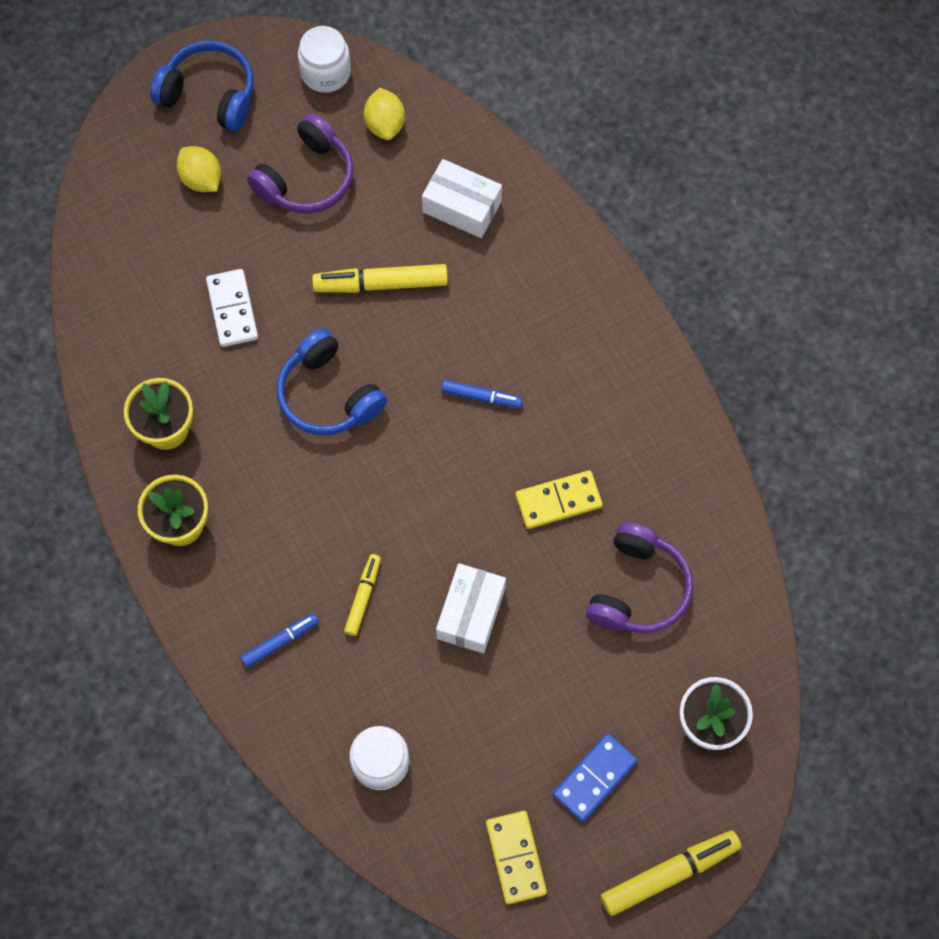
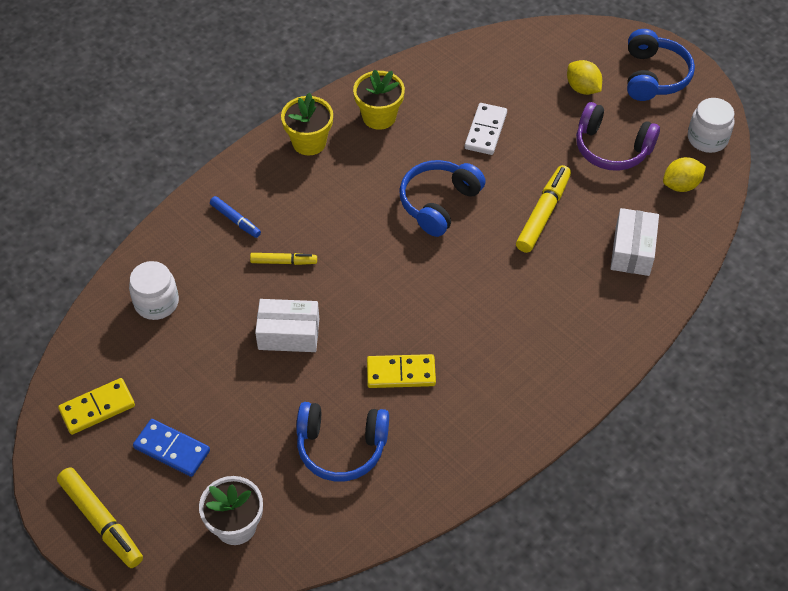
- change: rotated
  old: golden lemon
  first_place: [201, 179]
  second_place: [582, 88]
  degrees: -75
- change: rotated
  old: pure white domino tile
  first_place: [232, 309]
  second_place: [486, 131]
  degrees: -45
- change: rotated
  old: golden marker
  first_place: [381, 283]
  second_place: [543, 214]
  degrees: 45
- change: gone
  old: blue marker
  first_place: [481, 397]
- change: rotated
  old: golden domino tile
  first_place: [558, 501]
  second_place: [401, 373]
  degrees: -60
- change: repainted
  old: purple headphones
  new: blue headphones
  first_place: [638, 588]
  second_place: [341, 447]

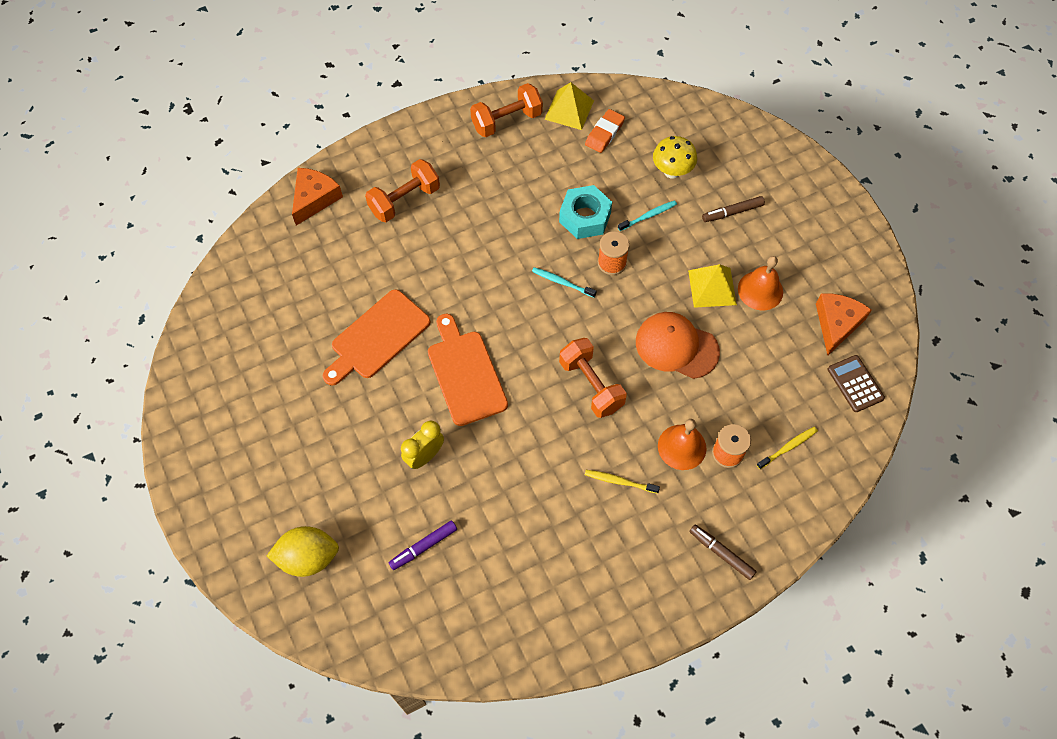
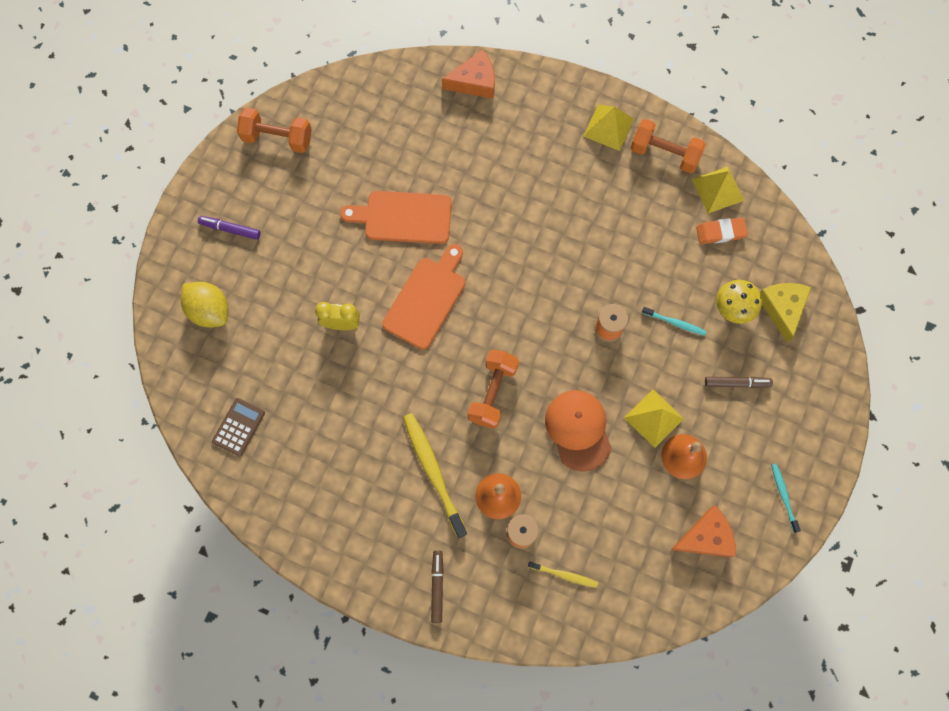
- change: shifted
  old: orange free weight
  first_place: [404, 200]
  second_place: [277, 138]
- change: shifted
  old: purple marker
  first_place: [423, 547]
  second_place: [230, 229]
- change: shifted
  old: aqua dental brush
  first_place: [562, 282]
  second_place: [783, 496]
- change: gone
  old: aqua hex nut
  first_place: [585, 217]
- change: scaled
  old: golden dental brush
  first_place: [619, 481]
  second_place: [433, 472]
  factor: 1.92
- change: rotated
  old: dark brown marker
  first_place: [732, 212]
  second_place: [737, 383]
  degrees: 150
- change: shifted
  old: dark brown adding machine
  first_place: [855, 384]
  second_place: [239, 427]
- change: new
  new: golden pyramid shape
  second_place: [608, 127]
- change: new
  new: golden cheese wedge
  second_place: [782, 308]

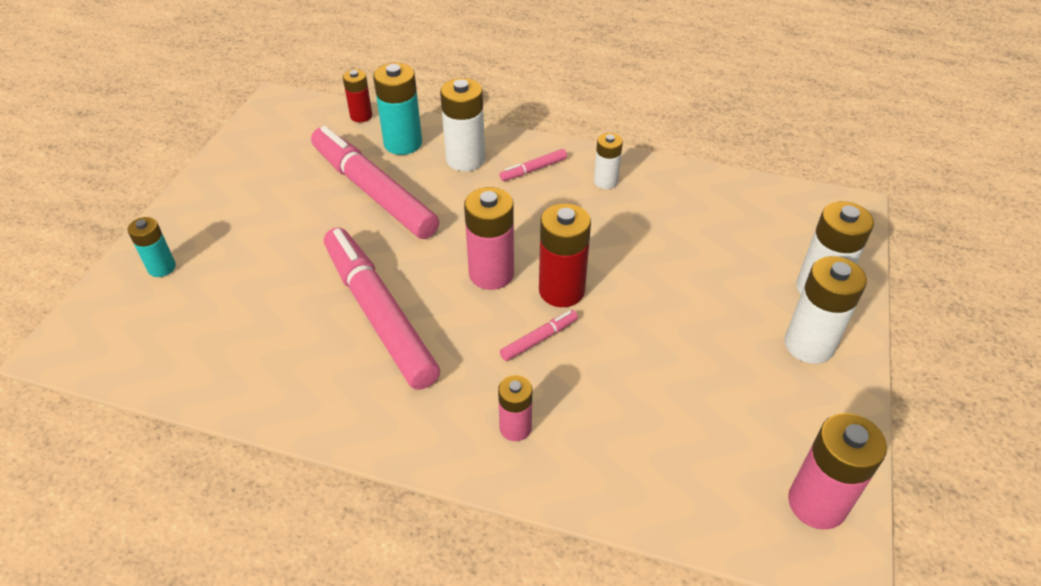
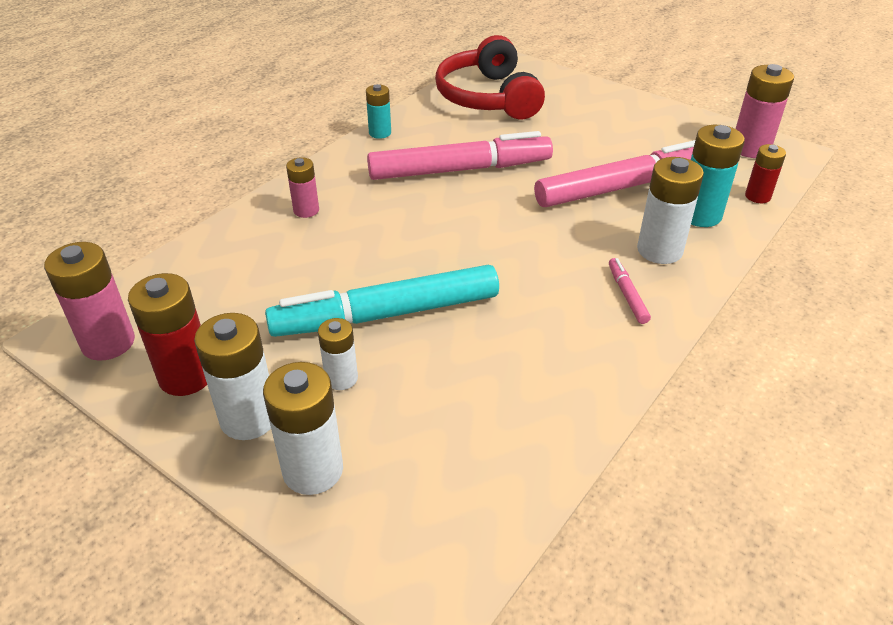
- change: shifted
  old: aqua AA battery
  first_place: [162, 267]
  second_place: [380, 133]
- change: shifted
  old: rose-pink AA battery
  first_place: [491, 274]
  second_place: [750, 148]
- change: gone
  old: rose-pink marker
  first_place: [539, 339]
- change: shifted
  old: red AA battery
  first_place: [561, 291]
  second_place: [186, 376]
- change: shifted
  old: pure white AA battery
  first_place: [605, 181]
  second_place: [341, 378]
- change: new
  new: aqua marker
  second_place: [386, 315]
- change: new
  new: red headphones
  second_place: [488, 97]

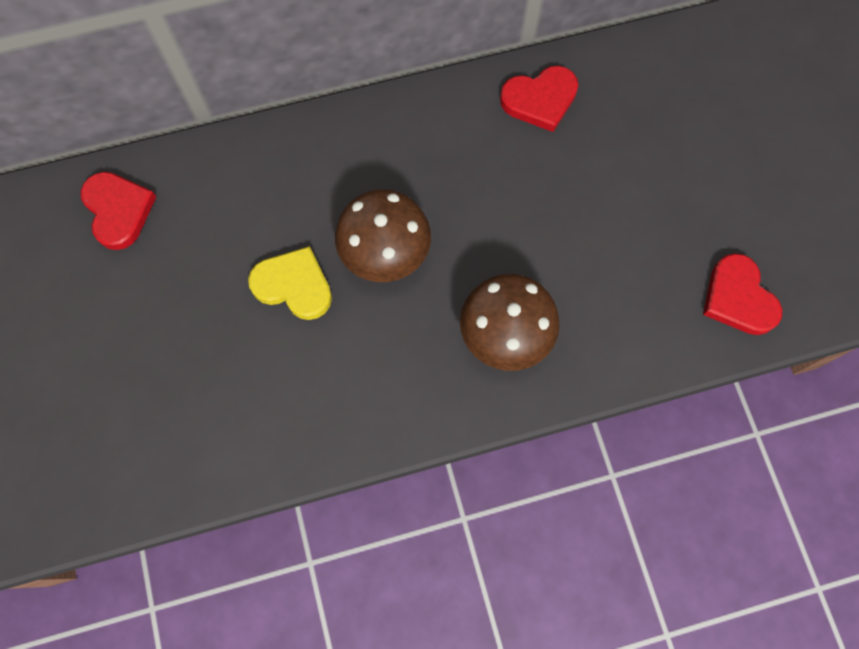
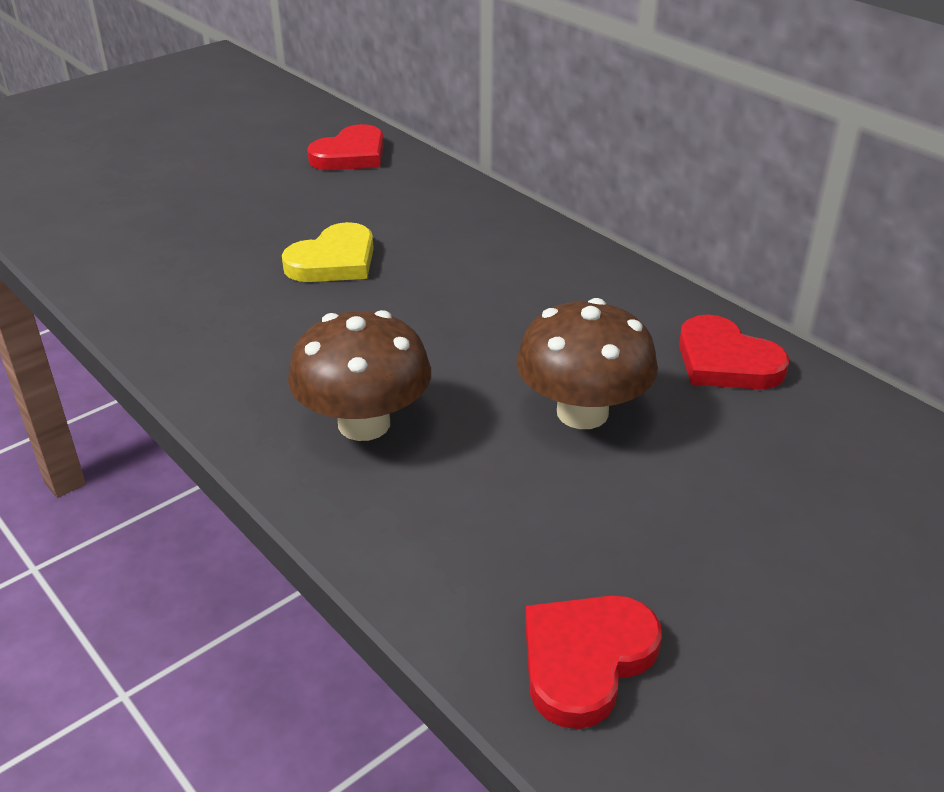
- change: rotated
  old: golden love heart
  first_place: [294, 285]
  second_place: [334, 261]
  degrees: 45
- change: shifted
  old: dark brown fungus
  first_place: [385, 253]
  second_place: [582, 412]

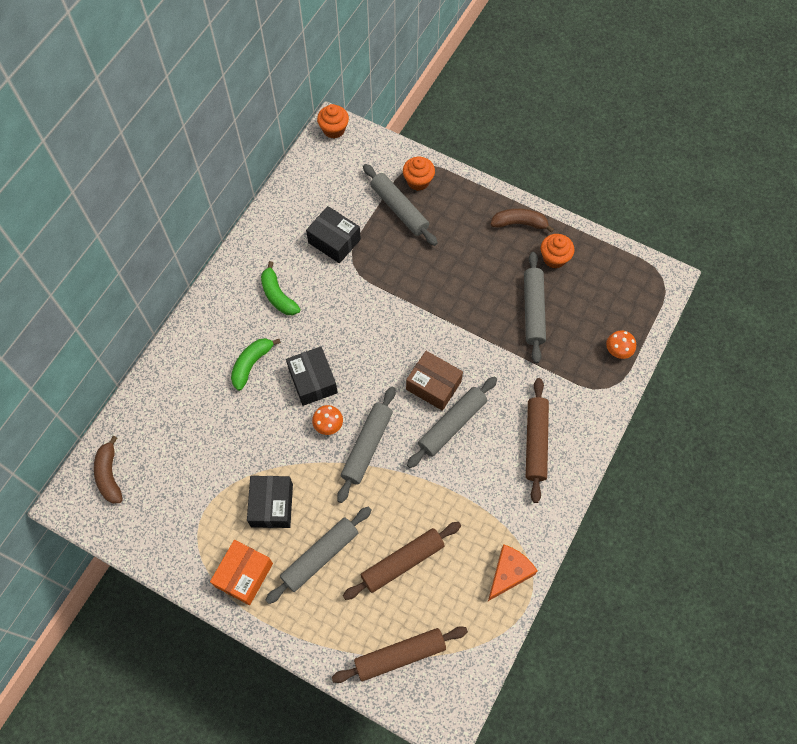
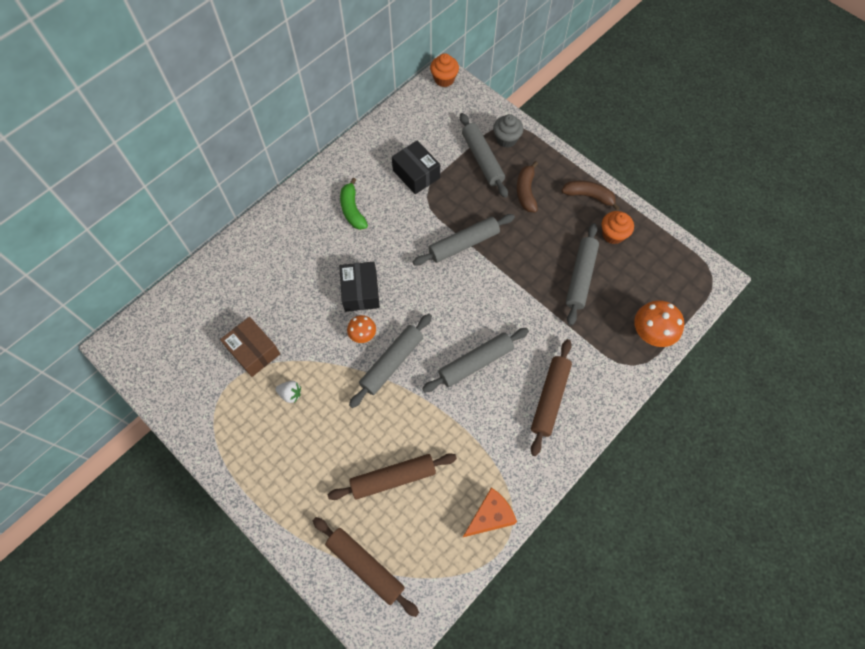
- change: shifted
  old: dark brown toy banana
  first_place: [109, 475]
  second_place: [526, 191]
- change: gone
  old: orange parcel
  first_place: [244, 575]
- change: gone
  old: leaf-green toy banana
  first_place: [251, 364]
- change: swapped
  old: jet-black parcel
  new: pure white toy strawberry
  first_place: [272, 505]
  second_place: [290, 394]
- change: shifted
  old: gray dough roller
  first_place: [320, 556]
  second_place: [464, 244]
- change: rotated
  old: dark brown dough roller
  first_place: [400, 656]
  second_place: [365, 566]
  degrees: 45
- change: repainted
  old: orange cupcake
  new: gray cupcake
  first_place: [418, 181]
  second_place: [506, 139]
- change: shifted
  old: dark brown parcel
  first_place: [433, 385]
  second_place: [253, 351]
- change: scaled
  old: orange fungus
  first_place: [618, 351]
  second_place: [651, 333]
  factor: 1.65

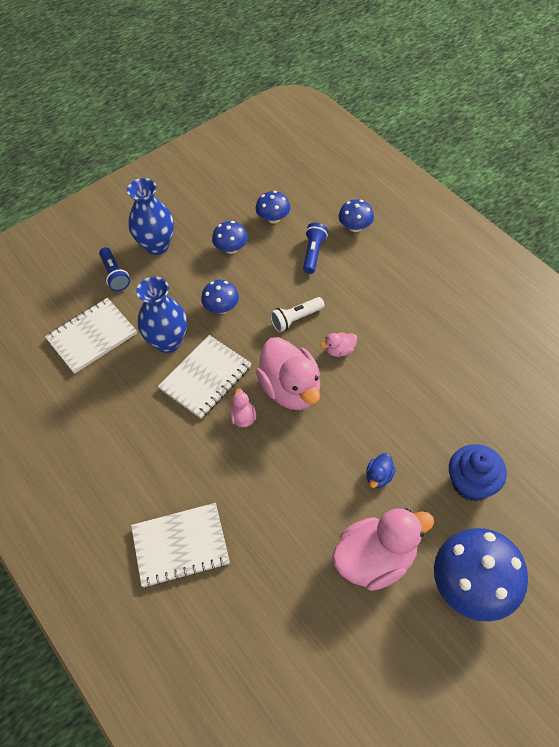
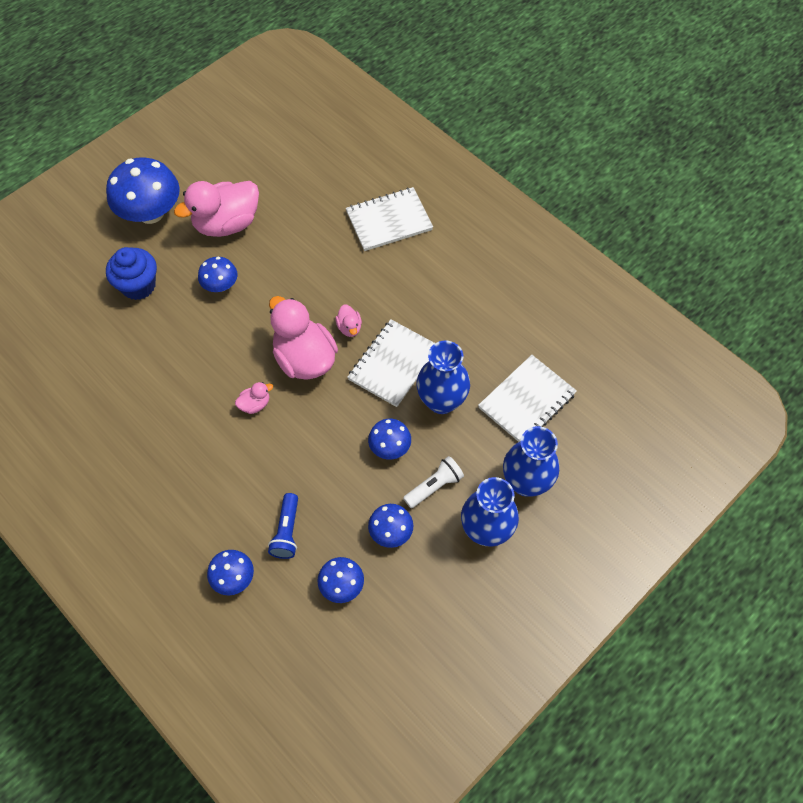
- change: swapped
  old: blue pocket torch
  new: blue flower vase
  first_place: [115, 275]
  second_place: [526, 482]
- change: shifted
  old: pure white pocket torch
  first_place: [296, 319]
  second_place: [434, 486]
- change: swapped
  old: blue toy duck
  new: blue fungus
  first_place: [379, 477]
  second_place: [220, 285]

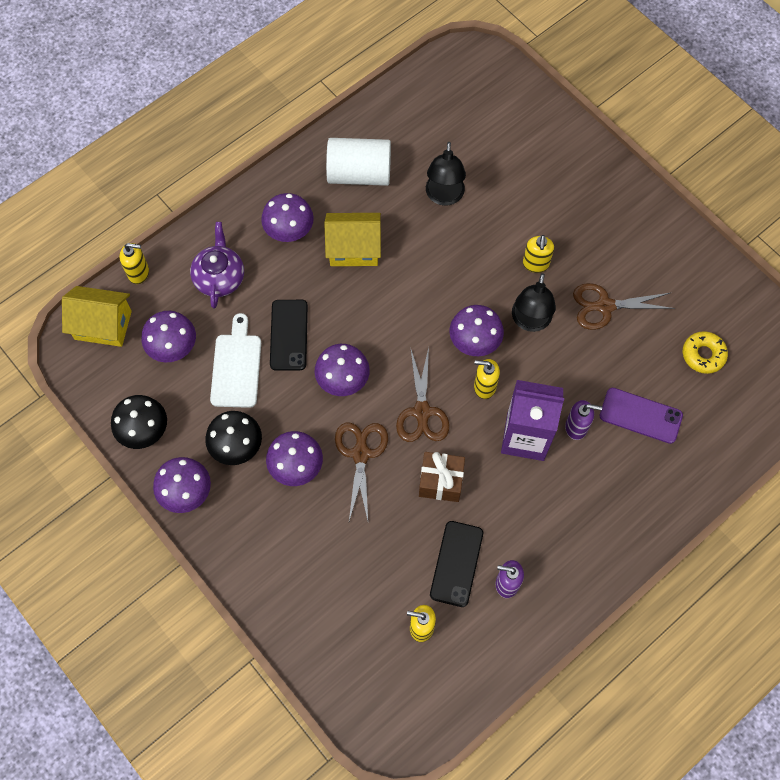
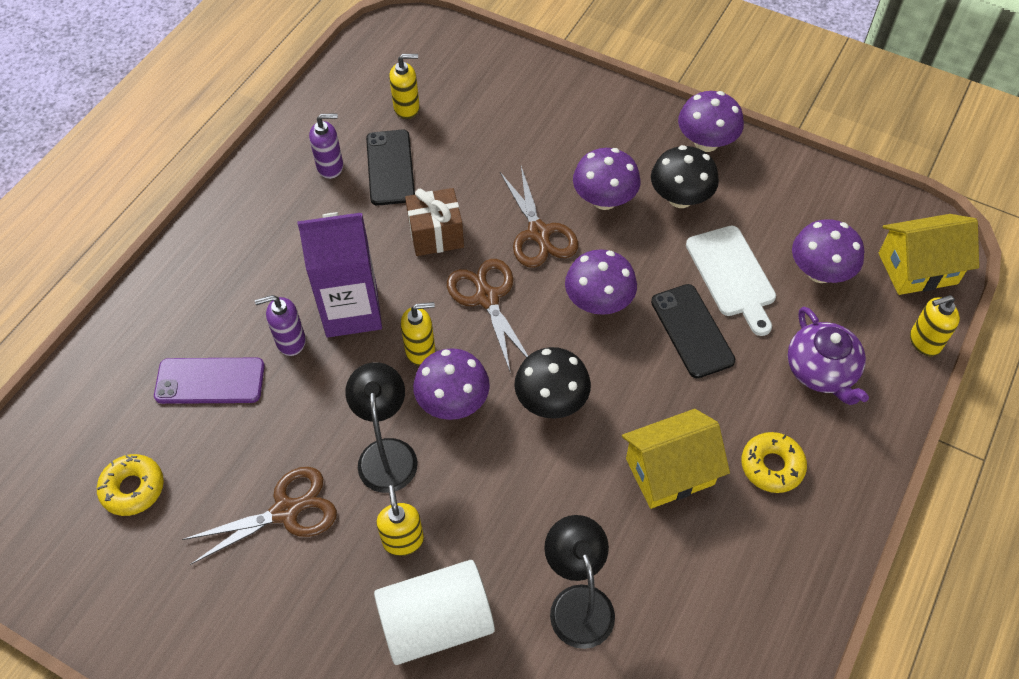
- change: shifted
  old: jet-black fungus
  first_place: [144, 430]
  second_place: [551, 401]
- change: swapped
  old: purple fungus
  new: golden donut
  first_place: [289, 230]
  second_place: [772, 466]
- change: shifted
  old: pure white cylinder
  first_place: [359, 173]
  second_place: [436, 622]

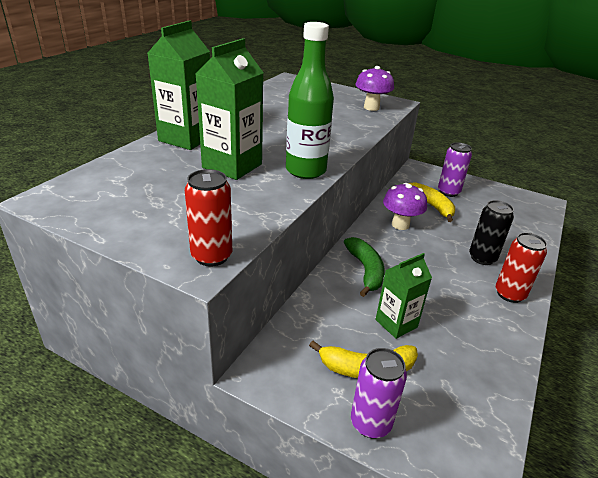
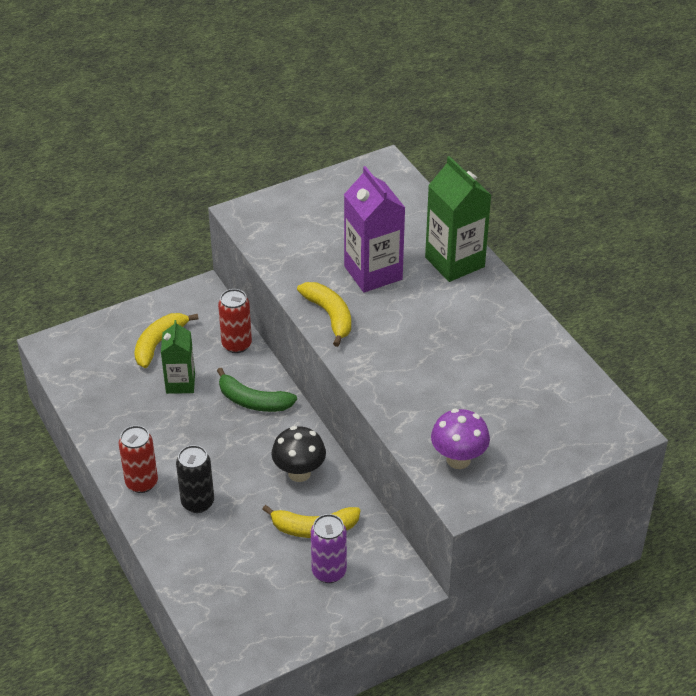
- change: shifted
  old: red can
  first_place: [211, 256]
  second_place: [236, 344]
- change: repainted
  old: leaf-green juice carton
  new: purple juice carton
  first_place: [232, 166]
  second_place: [373, 273]
- change: swapped
  old: leaf-green drink bottle
  new: golden toy banana
  first_place: [305, 171]
  second_place: [330, 316]
- change: gone
  old: purple can
  first_place: [370, 423]
- change: repainted
  old: purple fungus
  new: jet-black fungus
  first_place: [400, 225]
  second_place: [299, 473]

